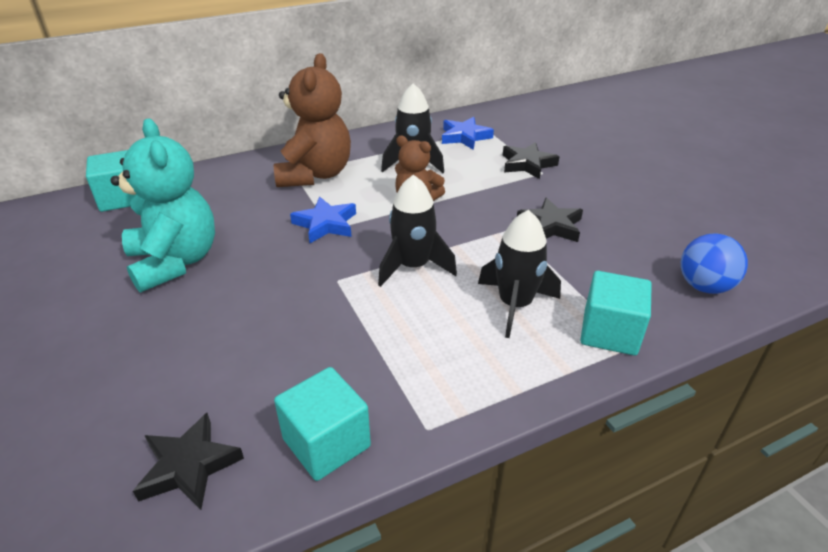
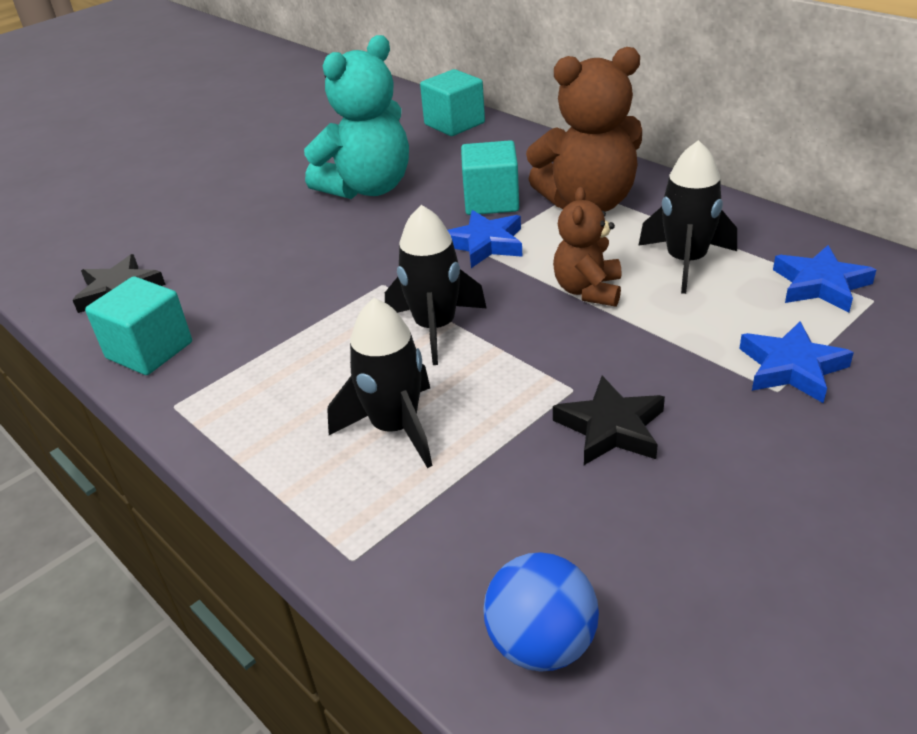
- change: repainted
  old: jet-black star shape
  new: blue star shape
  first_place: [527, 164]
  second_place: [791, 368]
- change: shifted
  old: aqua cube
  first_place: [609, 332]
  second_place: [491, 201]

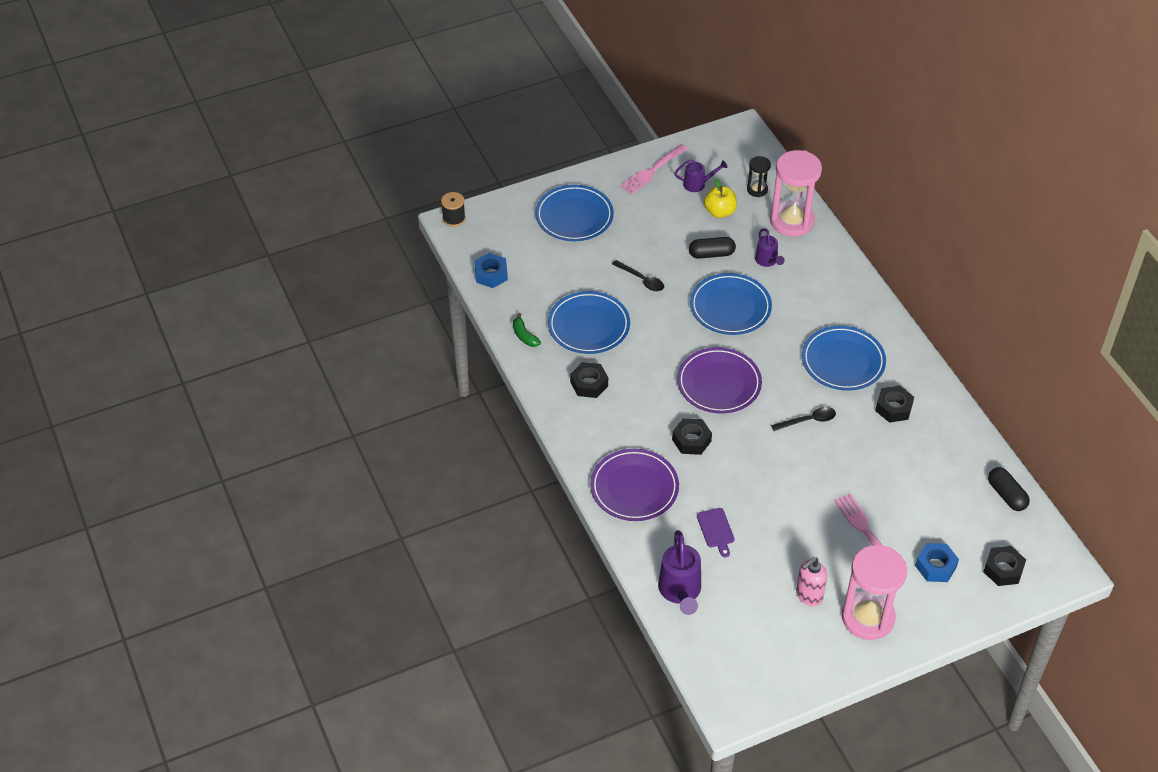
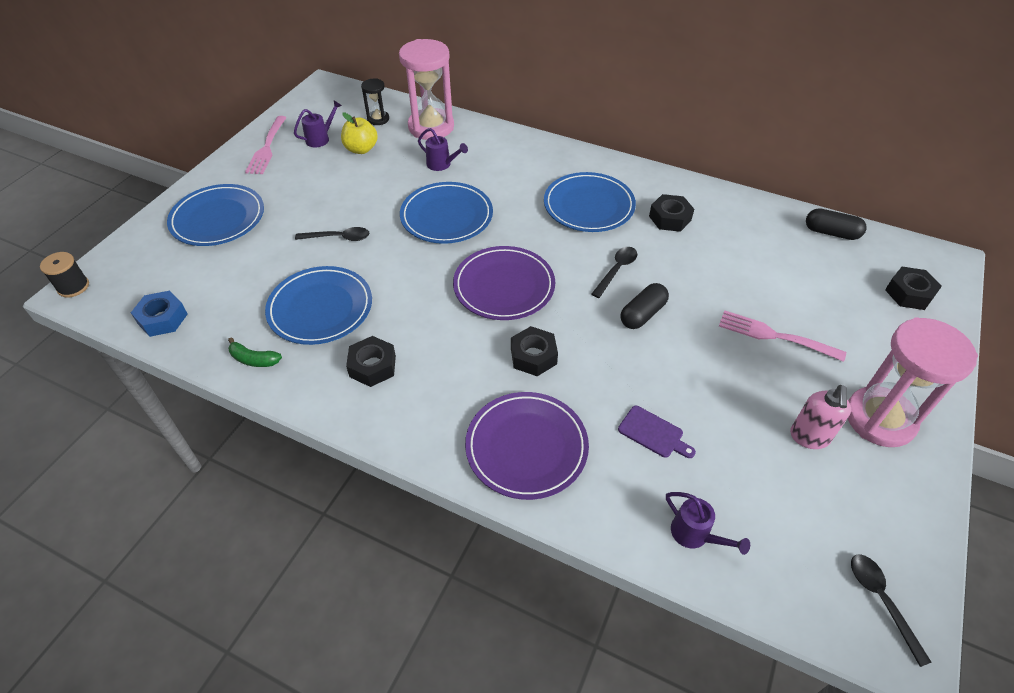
- change: scaled
  old: purple watering can
  first_place: [680, 591]
  second_place: [695, 535]
  factor: 0.6
- change: shifted
  old: jet-black capsule
  first_place: [711, 254]
  second_place: [642, 314]
- change: gone
  old: blue hex nut
  first_place: [935, 566]
- change: new
  new: jet-black tablespoon
  second_place: [881, 601]

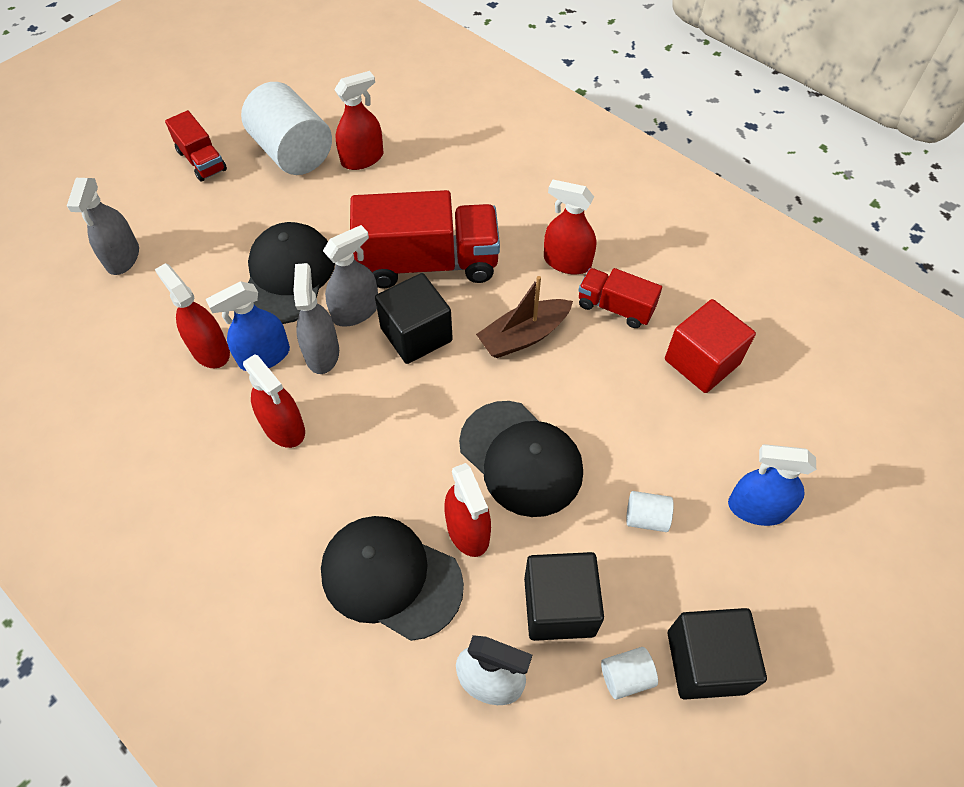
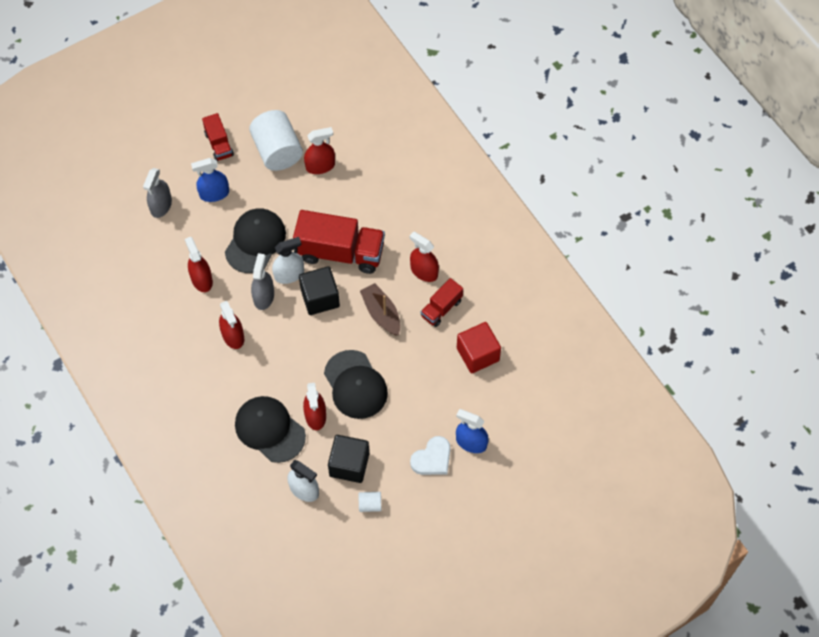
- change: shifted
  old: blue spray cleaner
  first_place: [264, 356]
  second_place: [214, 194]
- change: repainted
  old: gray spray cleaner
  new: pure white spray cleaner
  first_place: [355, 311]
  second_place: [289, 274]
- change: rotated
  old: dark brown boat
  first_place: [524, 336]
  second_place: [381, 314]
  degrees: 75
- change: rotated
  old: red lorry
  first_place: [615, 307]
  second_place: [441, 308]
  degrees: -90
- change: gone
  old: pure white cylinder
  first_place: [646, 518]
- change: gone
  old: jet-black cube
  first_place: [706, 662]
- change: new
  new: pure white love heart
  second_place: [432, 458]

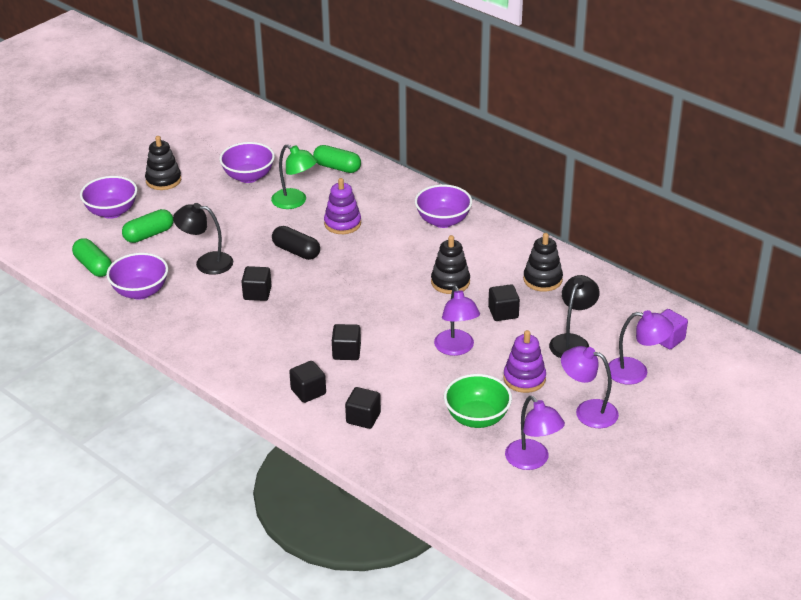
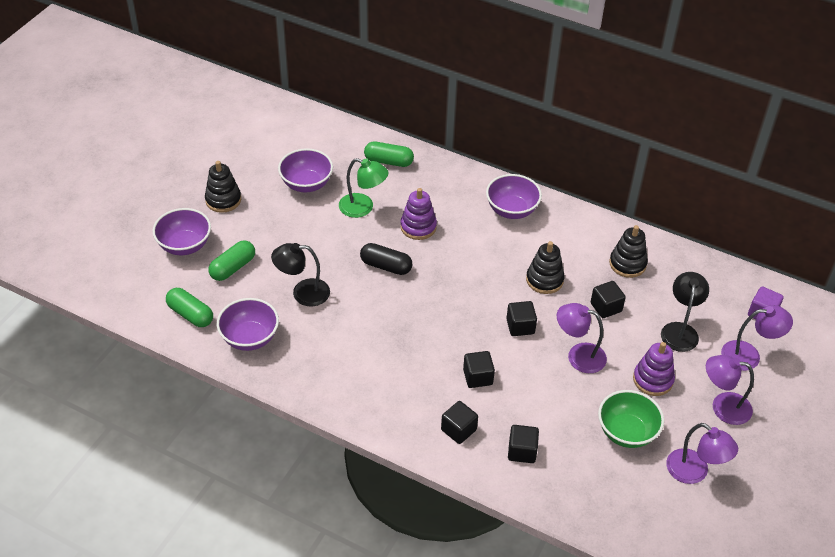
- change: shifted
  old: jet-black cube
  first_place: [257, 293]
  second_place: [520, 326]
- change: rotated
  old: purple lamp
  first_place: [456, 349]
  second_place: [578, 356]
  degrees: 135

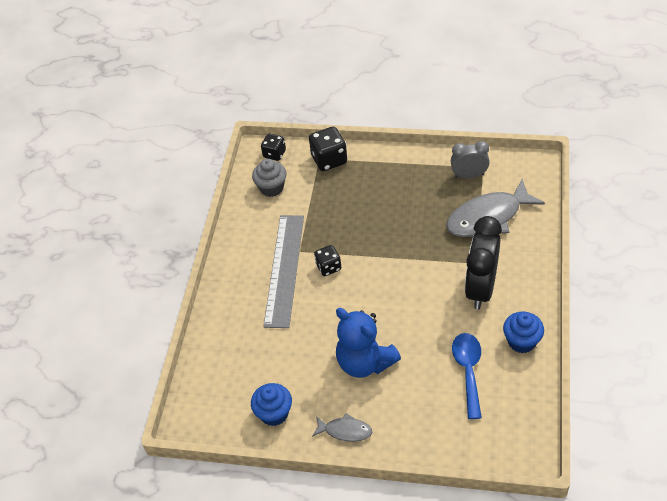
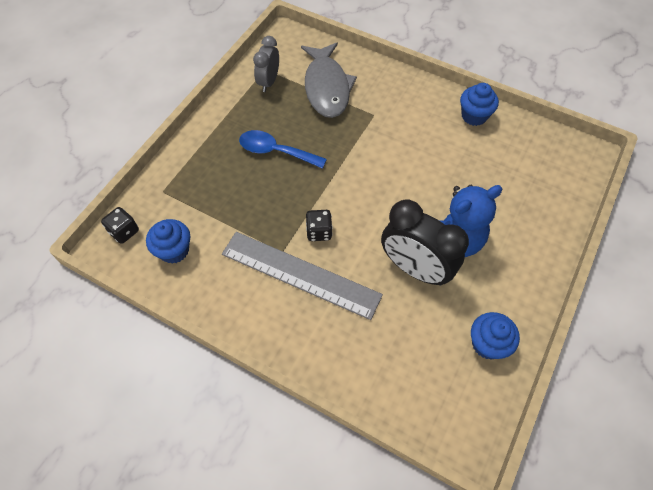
- change: repainted
  old: gray cupcake
  new: blue cupcake
  first_place: [271, 188]
  second_place: [174, 250]
- change: gone
  old: jet-black game die
  first_place: [329, 160]
- change: gone
  old: gray toy fish
  first_place: [345, 431]
- change: shifted
  old: blue tablespoon
  first_place: [468, 370]
  second_place: [275, 151]
- change: shifted
  old: jet-black clock
  first_place: [481, 288]
  second_place: [415, 268]

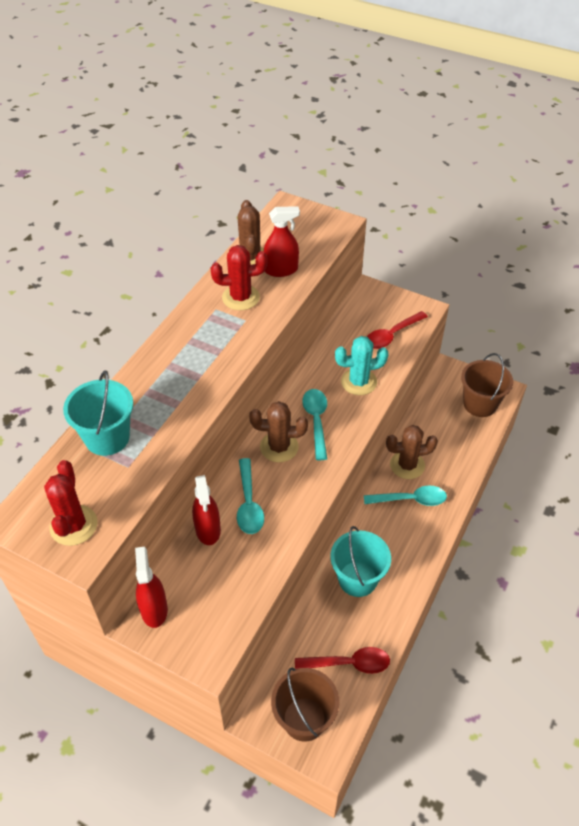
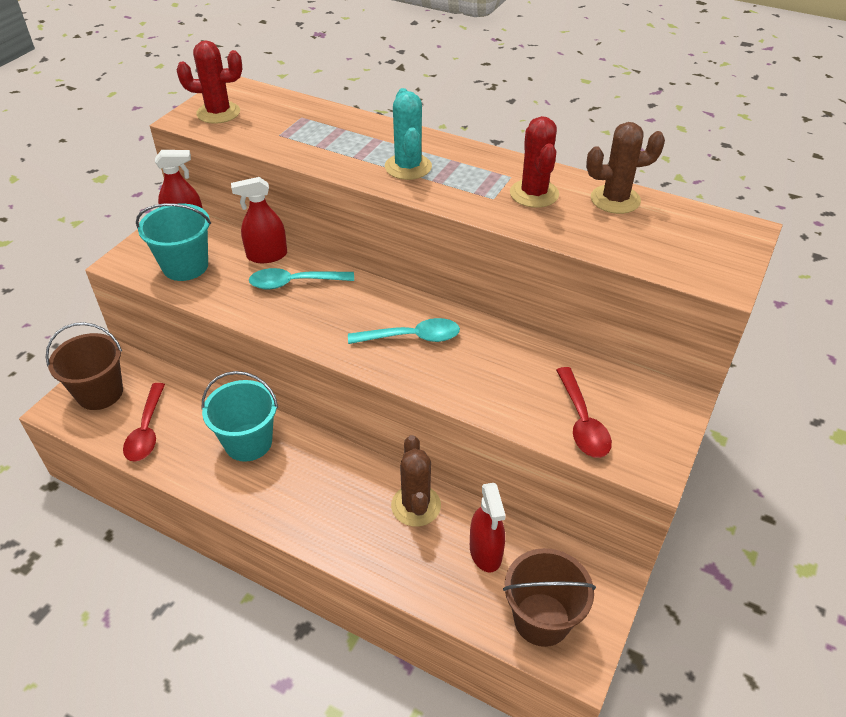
- change: shifted
  old: aqua pail
  first_place: [107, 437]
  second_place: [185, 266]
- change: gone
  old: dark brown saguaro cactus
  first_place: [279, 447]
- change: shifted
  old: red spray cleaner
  first_place: [281, 270]
  second_place: [485, 552]
- change: shifted
  old: aqua saguaro cactus
  first_place: [359, 382]
  second_place: [408, 167]
- change: gone
  old: aqua tablespoon
  first_place: [411, 499]
- change: rotated
  old: red tablespoon
  first_place: [391, 335]
  second_place: [582, 422]
  degrees: -150

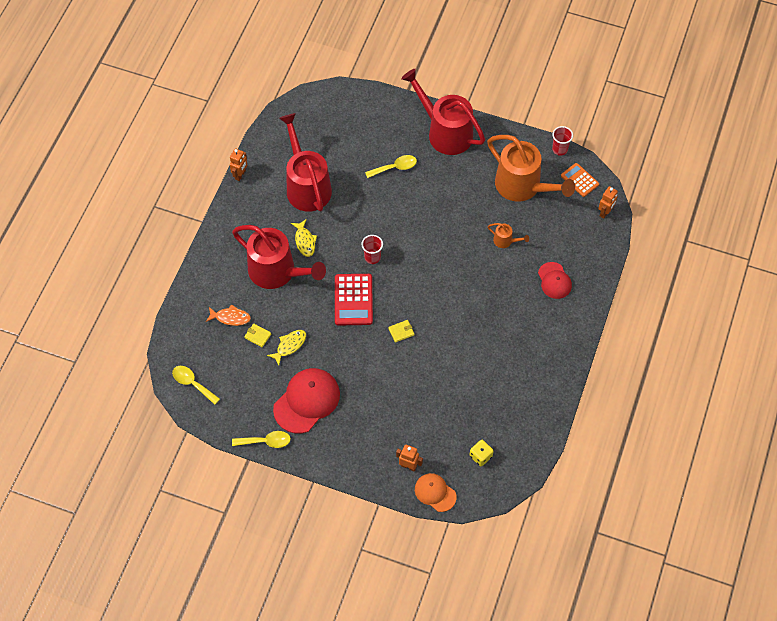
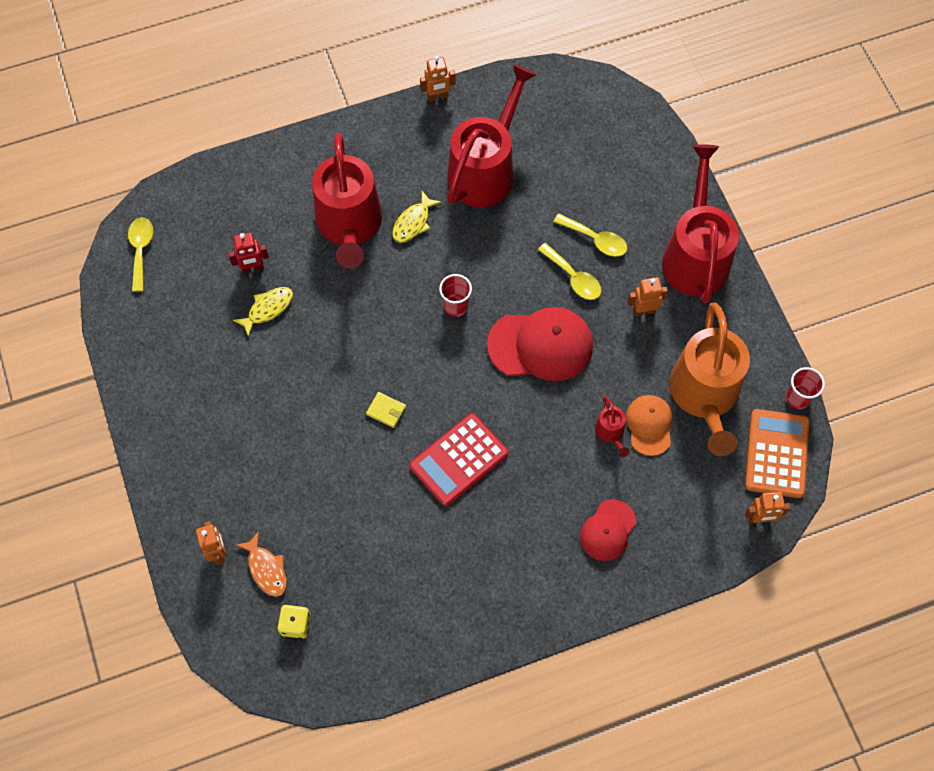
- change: shifted
  old: orange toy fish
  first_place: [230, 317]
  second_place: [266, 569]
- change: shifted
  old: golden tablespoon
  first_place: [266, 441]
  second_place: [573, 278]
- change: swapped
  old: golden card wallet
  new: red robot
  first_place: [258, 336]
  second_place: [253, 268]
- change: rotated
  old: golden toy fish
  first_place: [289, 346]
  second_place: [268, 309]
  degrees: -45
- change: shifted
  old: red baseball cap
  first_place: [307, 401]
  second_place: [541, 345]
- change: shifted
  old: red adding machine
  first_place: [353, 300]
  second_place: [459, 460]
- change: shifted
  old: orange baseball cap
  first_place: [435, 492]
  second_place: [649, 425]
- change: repainted
  old: orange watering can
  new: red watering can
  first_place: [505, 241]
  second_place: [610, 433]
- change: scaled
  old: orange adding machine
  first_place: [579, 180]
  second_place: [776, 453]
  factor: 1.59
- change: new
  new: orange robot
  second_place: [643, 310]

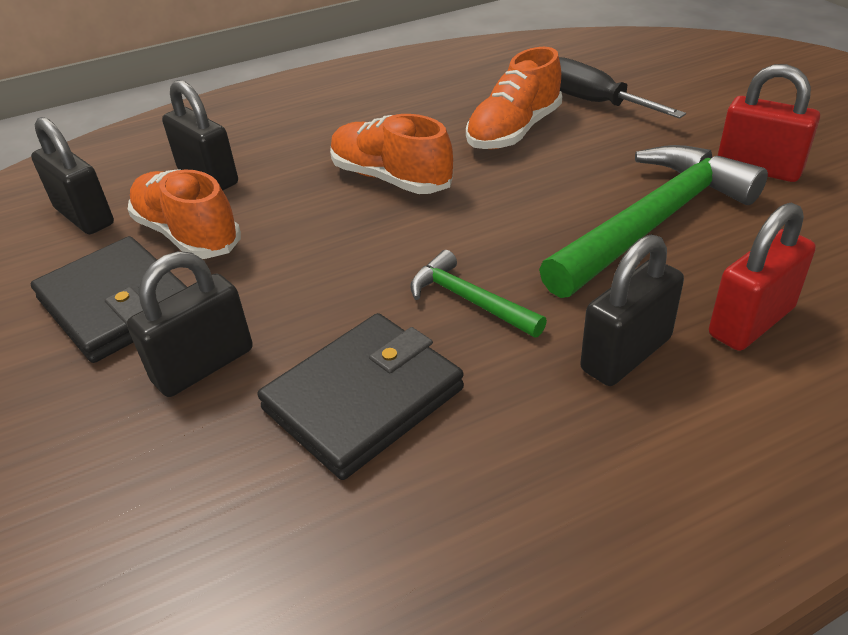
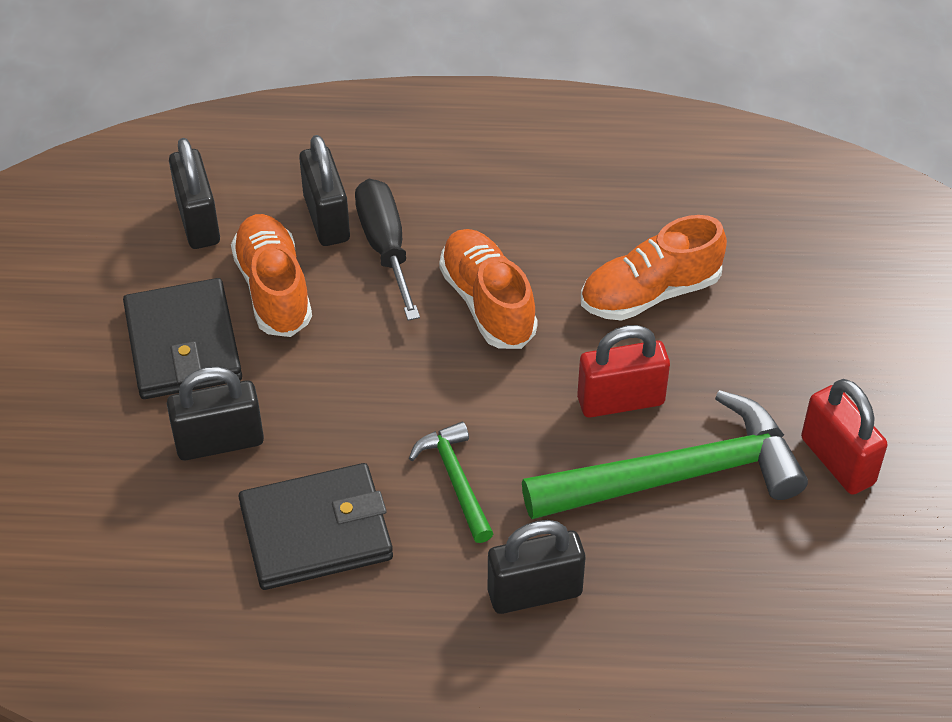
- change: shifted
  old: jet-black flat screwdriver
  first_place: [593, 102]
  second_place: [385, 247]
- change: shifted
  old: red padlock
  first_place: [751, 322]
  second_place: [620, 401]

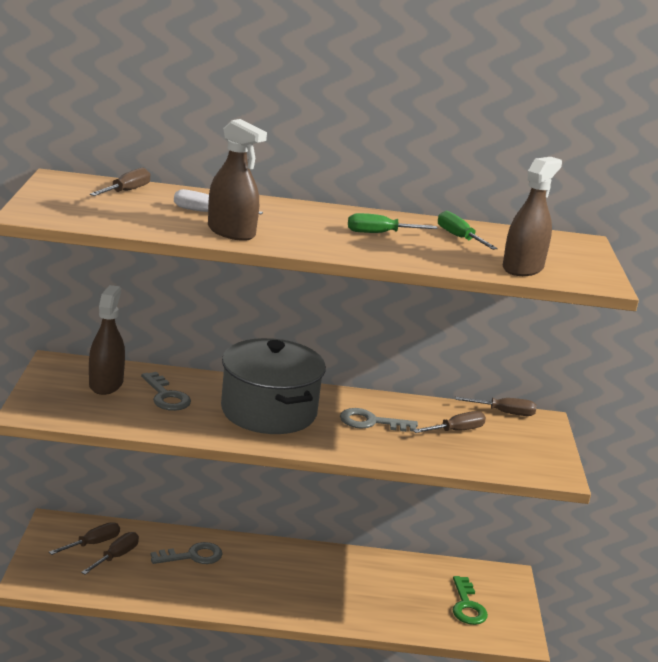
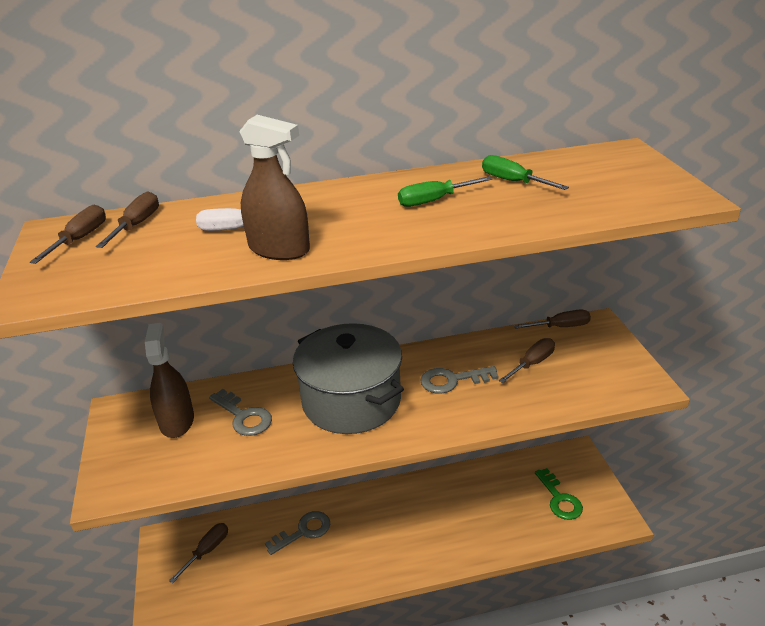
- change: shifted
  old: dark brown flat screwdriver
  first_place: [116, 556]
  second_place: [80, 239]
- change: gone
  old: dark brown spray cleaner
  first_place: [522, 268]

